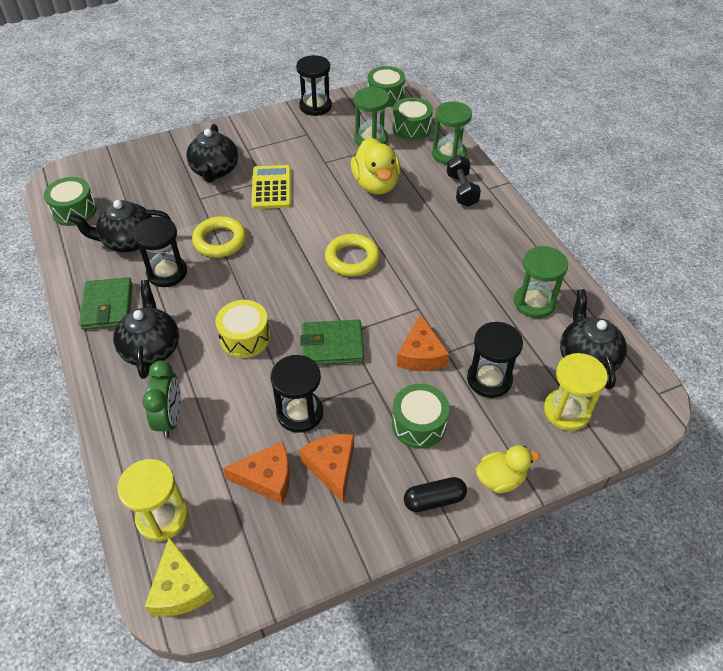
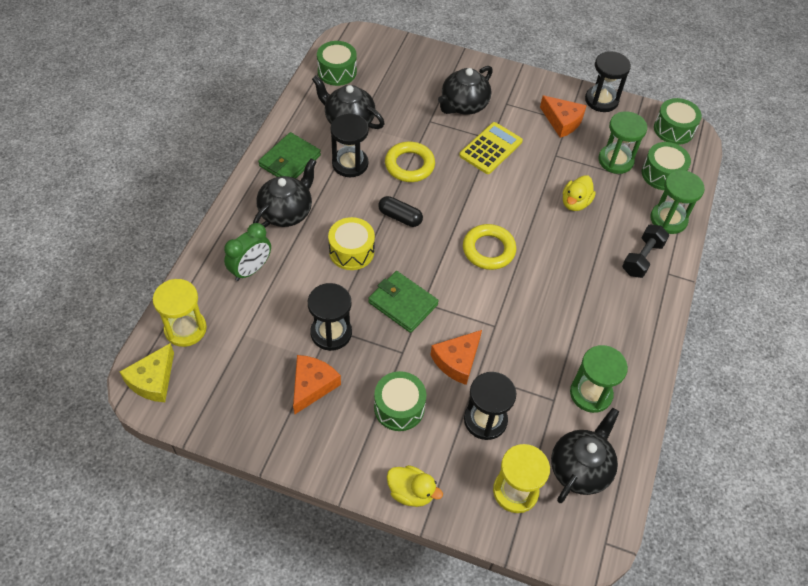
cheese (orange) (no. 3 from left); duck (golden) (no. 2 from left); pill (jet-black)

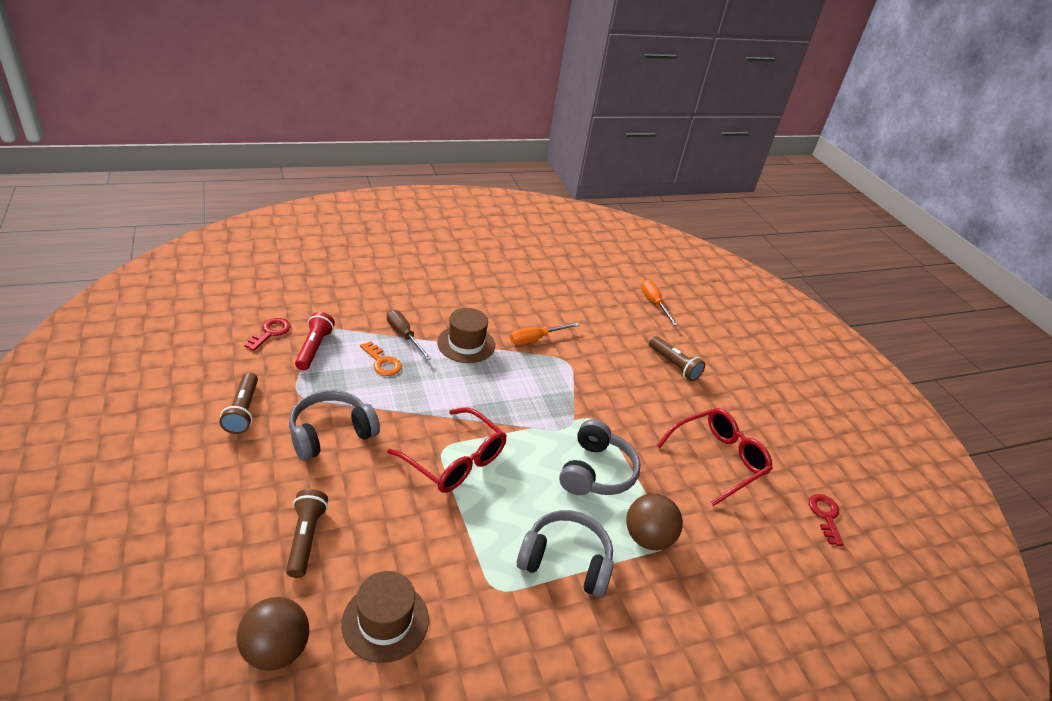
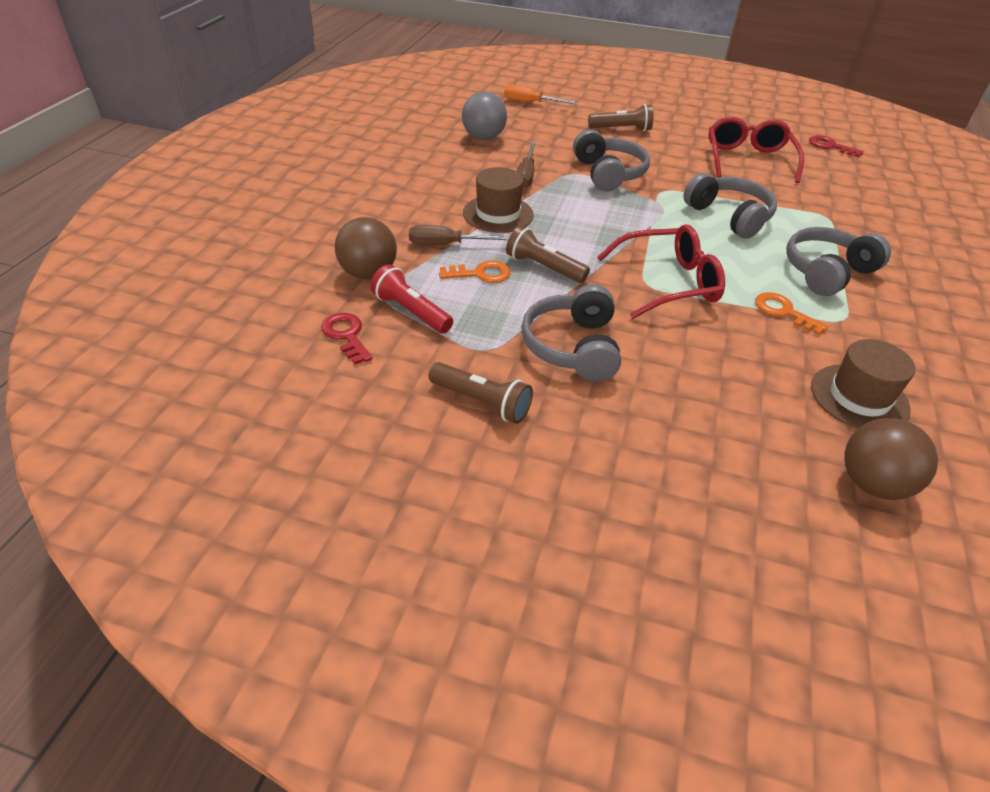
flashlight (russet) (no. 2 from left); hand screwdriver (russet) (no. 2 from left); sphere (russet) (no. 1 from left); sphere (ash-grey); headphones (ash-grey) (no. 2 from left); latchkey (orange) (no. 2 from left)

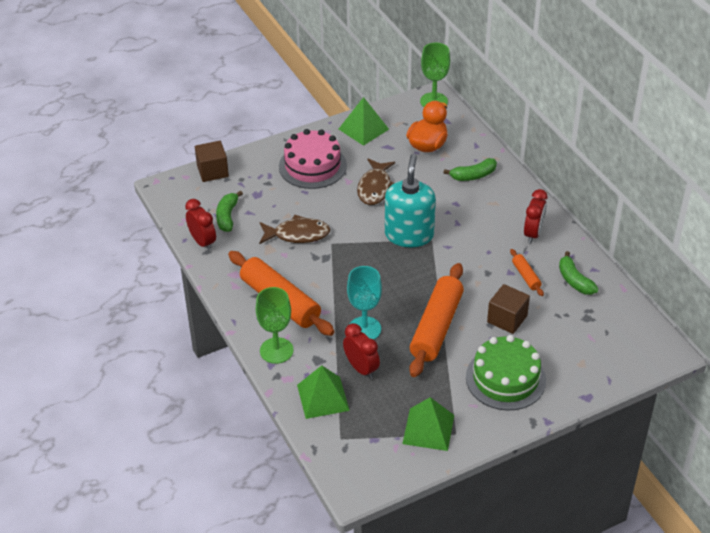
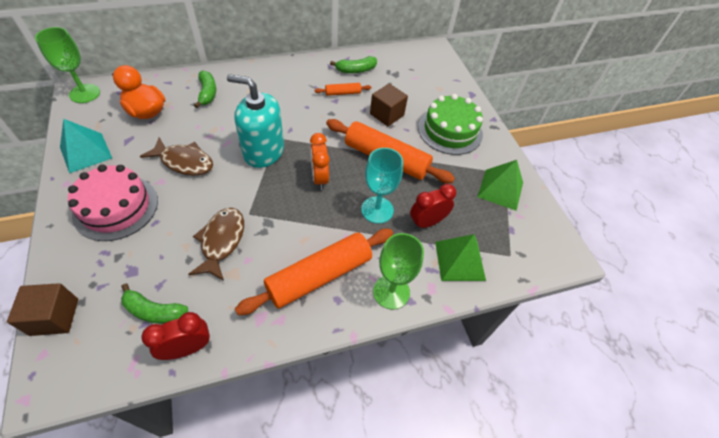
pyramid shape (aqua); clock (red) (no. 3 from left in the first image); clock (orange)

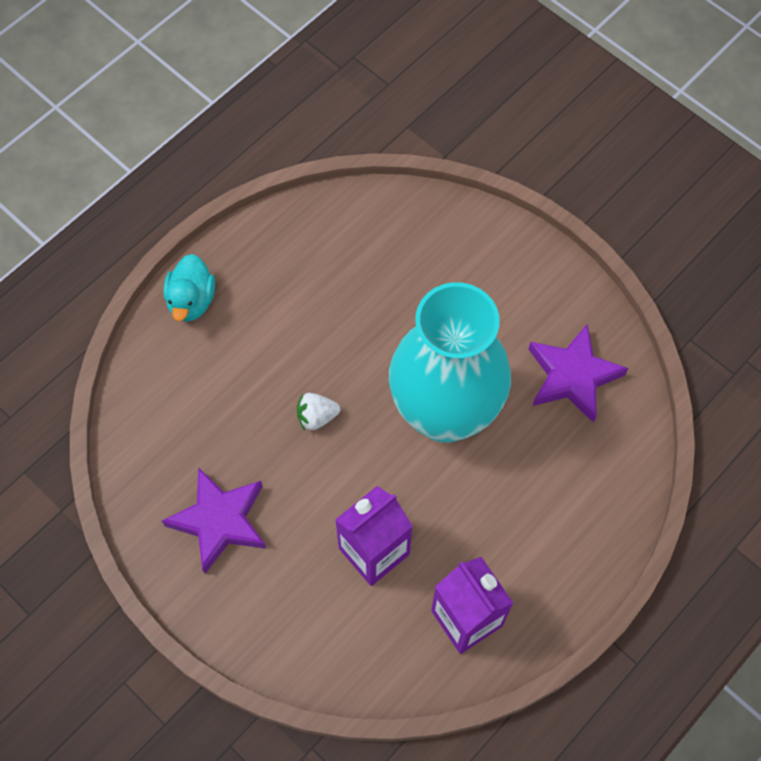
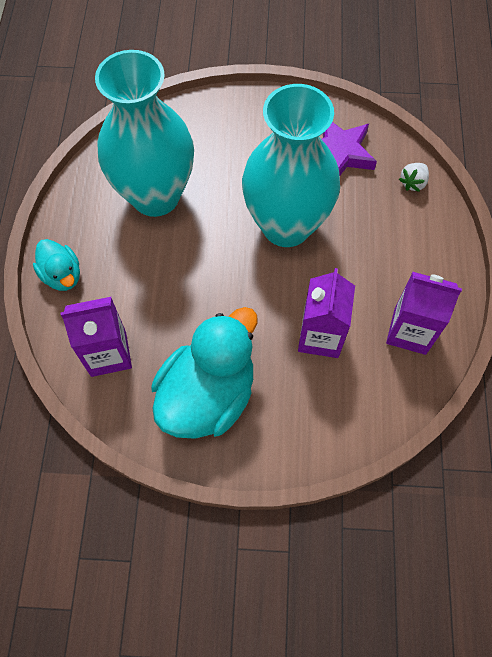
duck (aqua) (no. 2 from left); strawberry (white); milk carton (purple) (no. 1 from left); tall vase (aqua) (no. 1 from left)

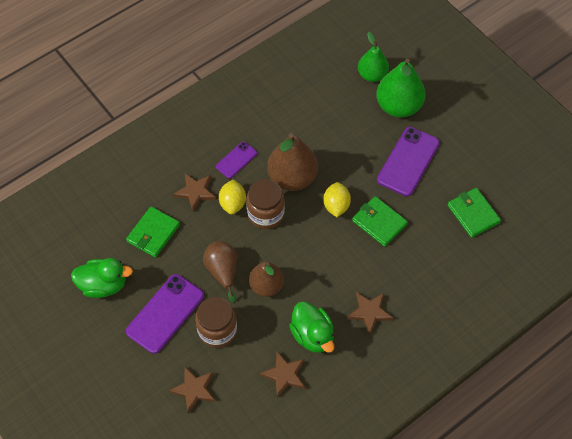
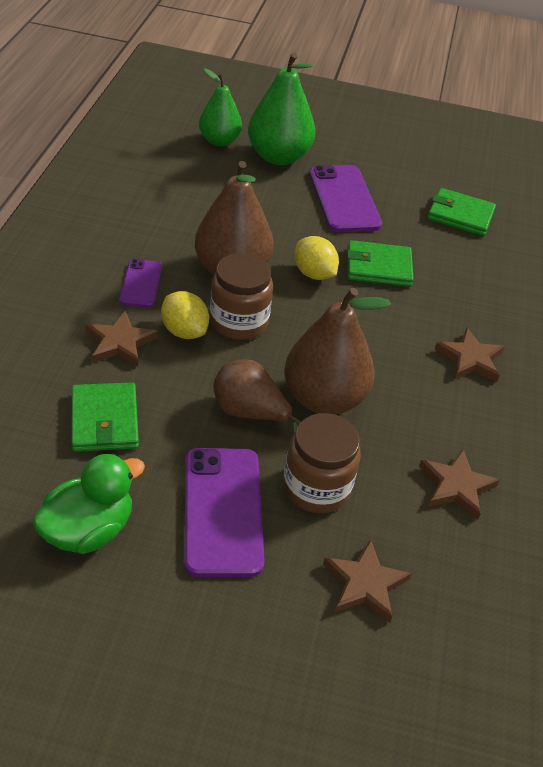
toy pear (russet) (no. 3 from left); duck (emerald) (no. 2 from left in the first image)

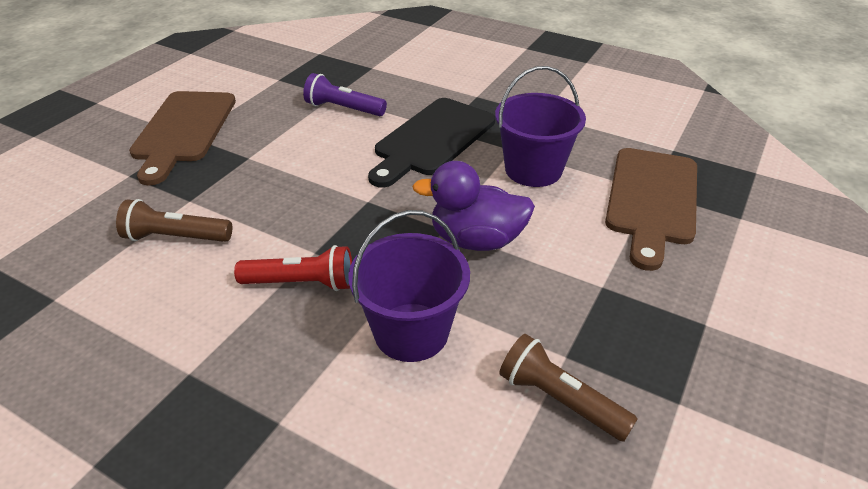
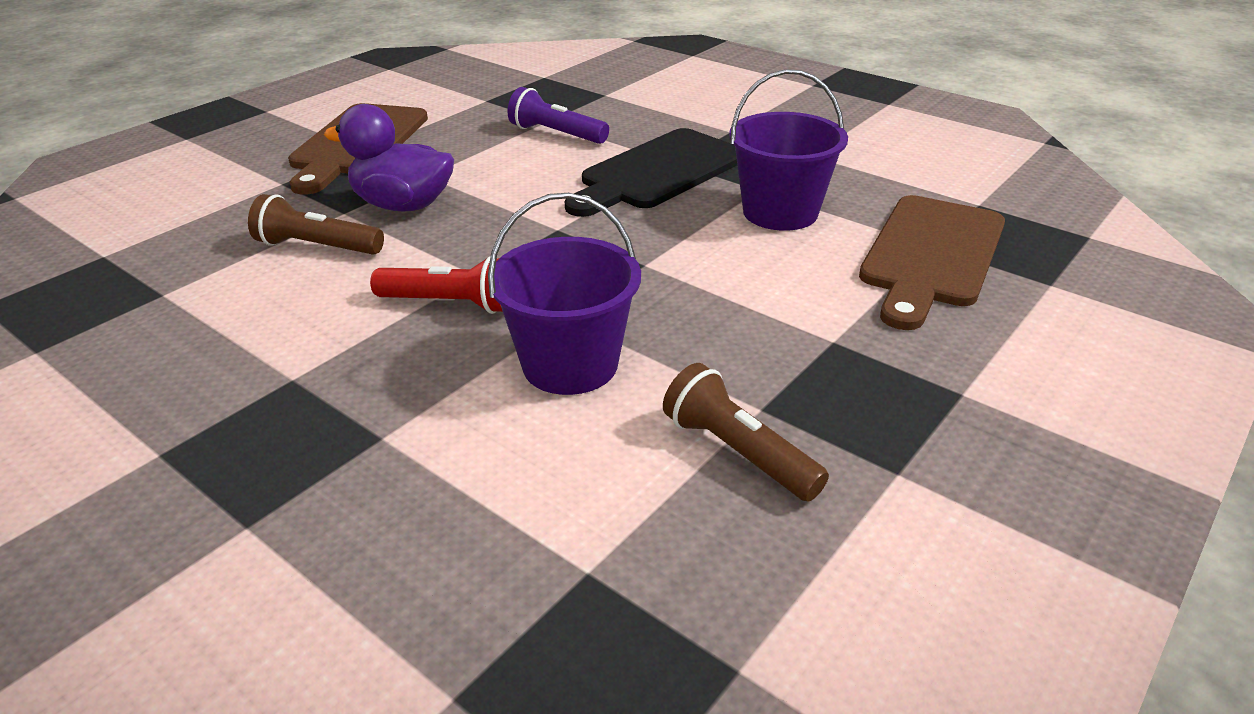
duck (purple)

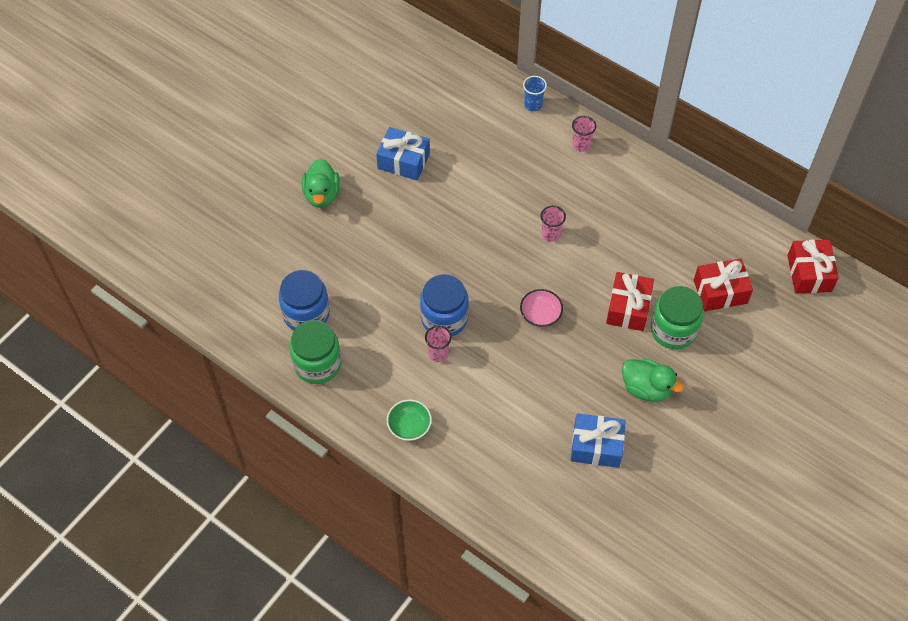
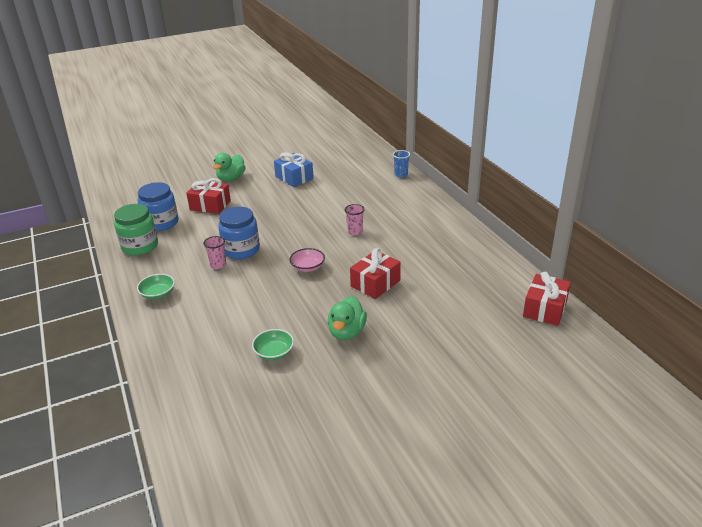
bowl (emerald) (no. 2 from left); cup (pink) (no. 3 from left in the first image); duck (emerald) (no. 2 from left); preserve jar (emerald) (no. 2 from left in the first image); wrapped gift (red) (no. 1 from left)

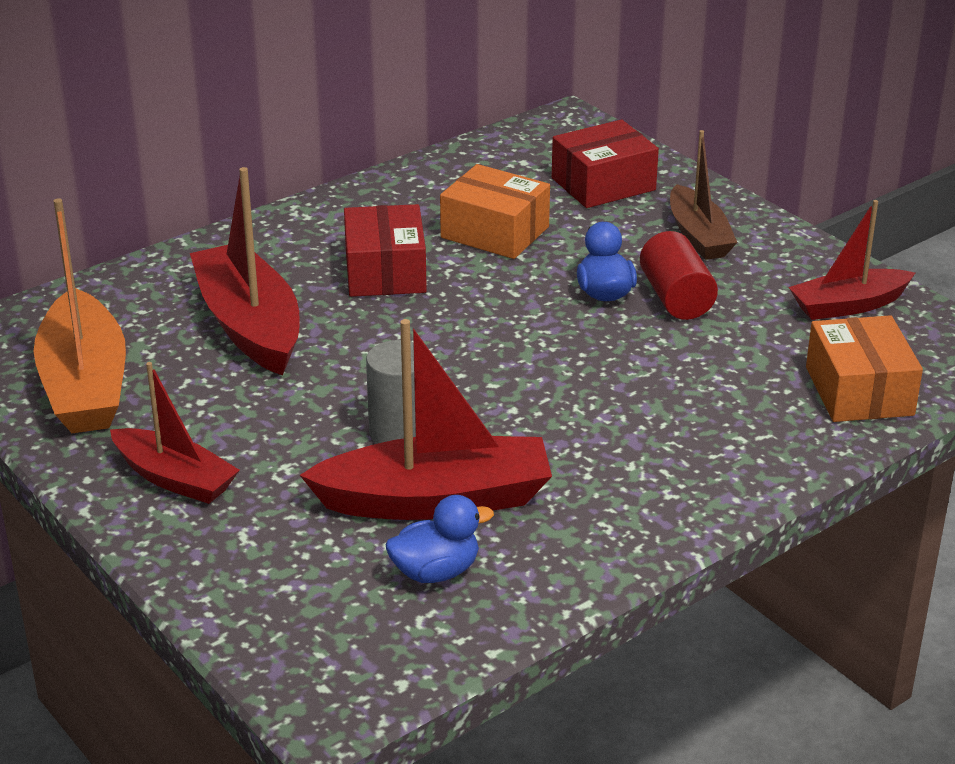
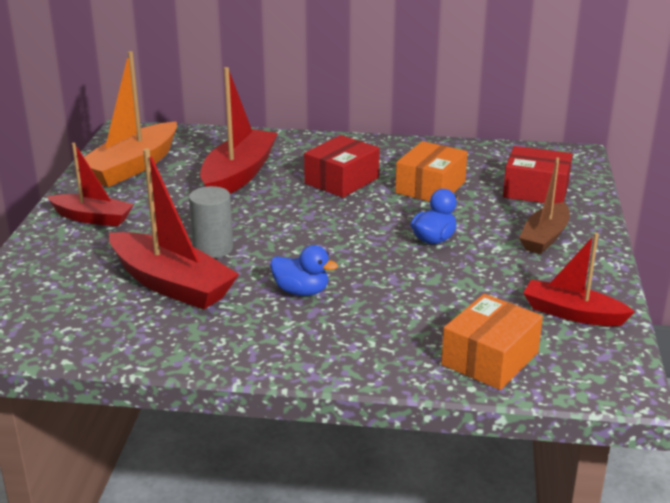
toy boat (red) (no. 1 from left); duck (cobalt) (no. 1 from left); box (orange) (no. 1 from left); cylinder shape (red)

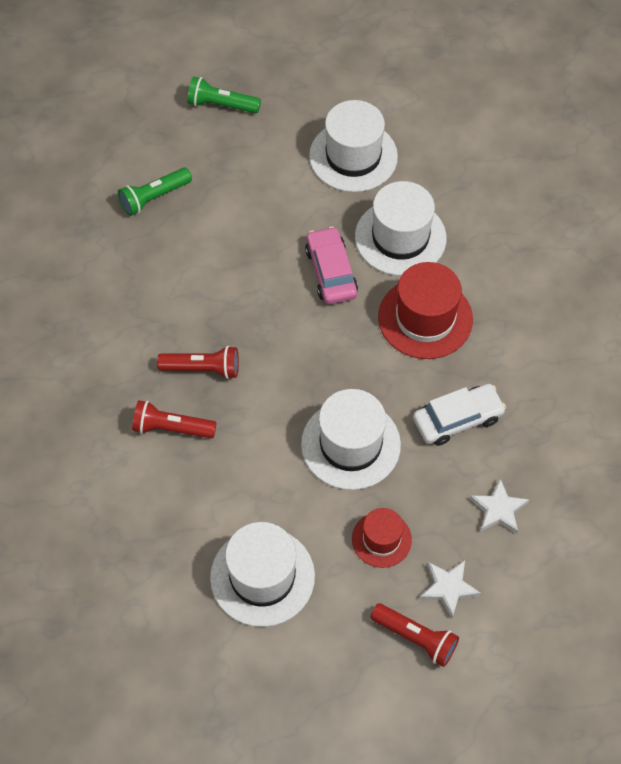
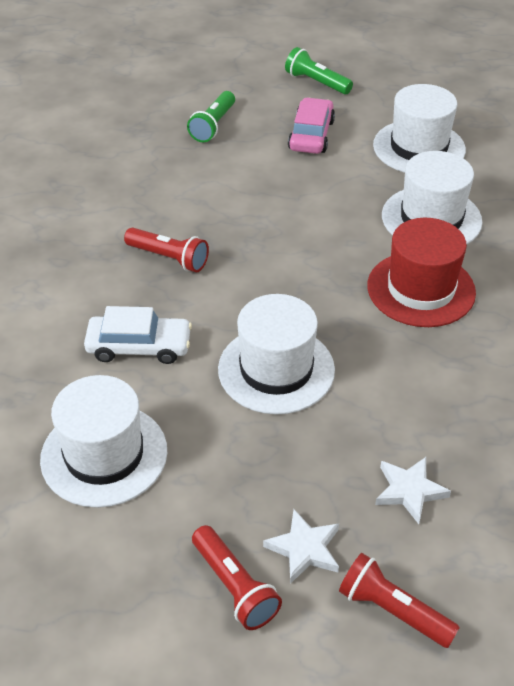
flashlight (emerald) (no. 1 from left); flashlight (red) (no. 3 from left); toy car (pink); top hat (red) (no. 1 from left in the first image); toy car (white)

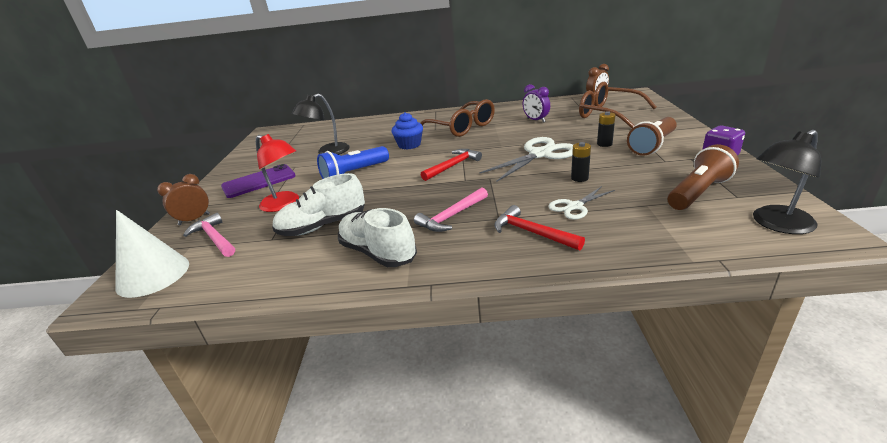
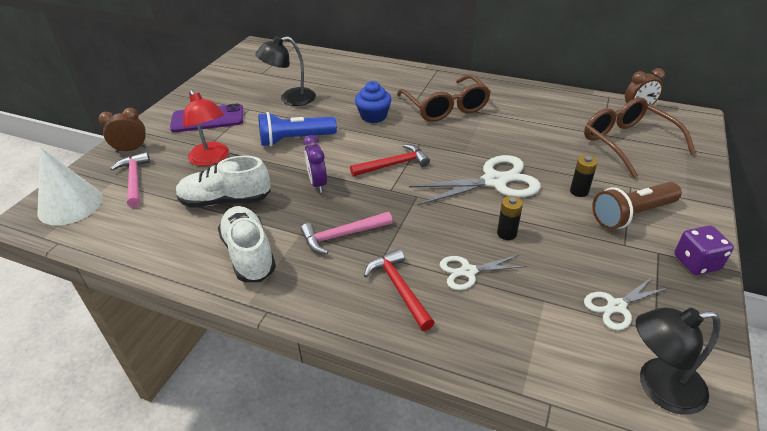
clock (purple); pair of scissors (white) (no. 3 from left)

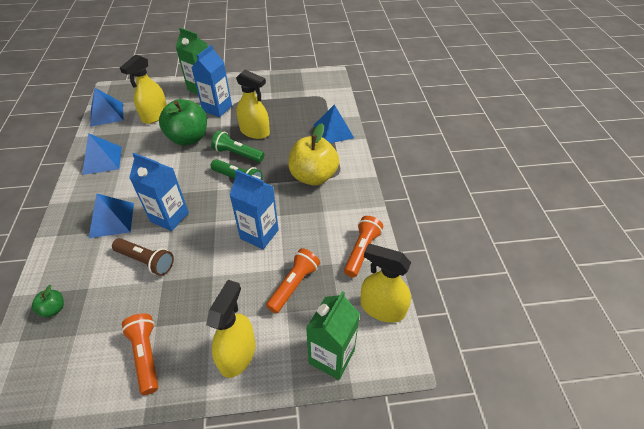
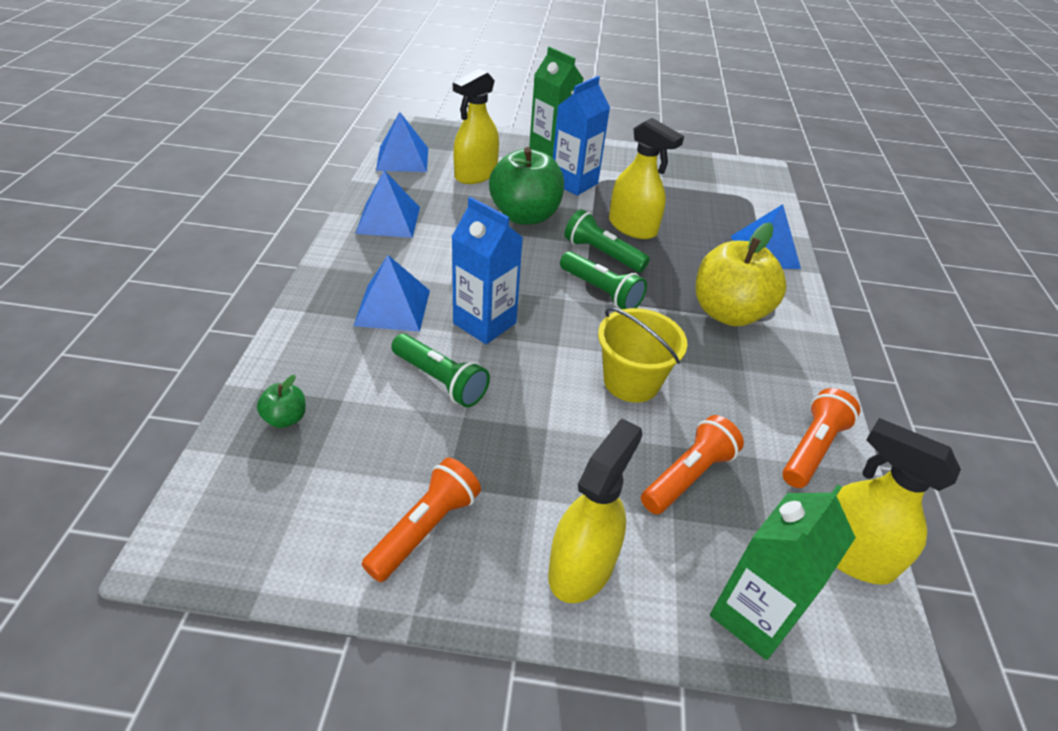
flashlight (emerald) (no. 1 from left); flashlight (orange) (no. 1 from left); bucket (golden)

